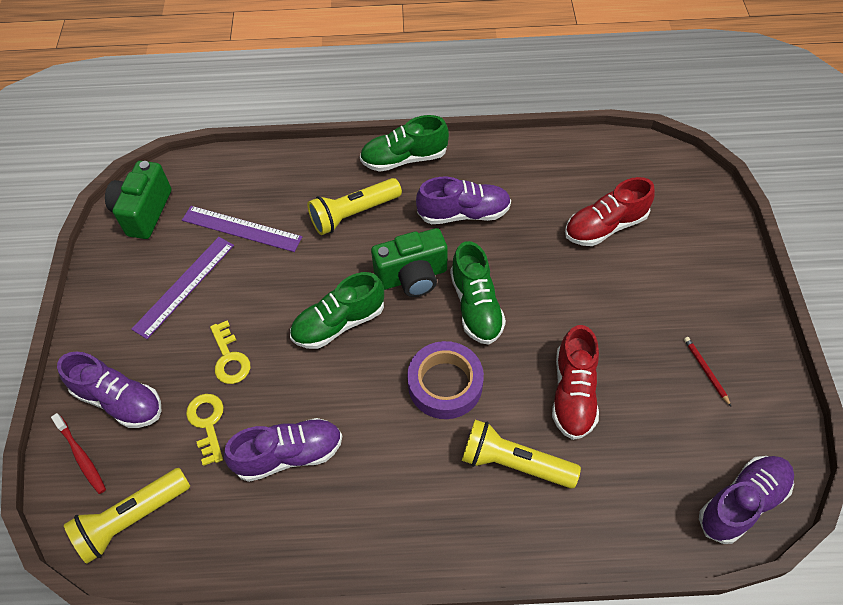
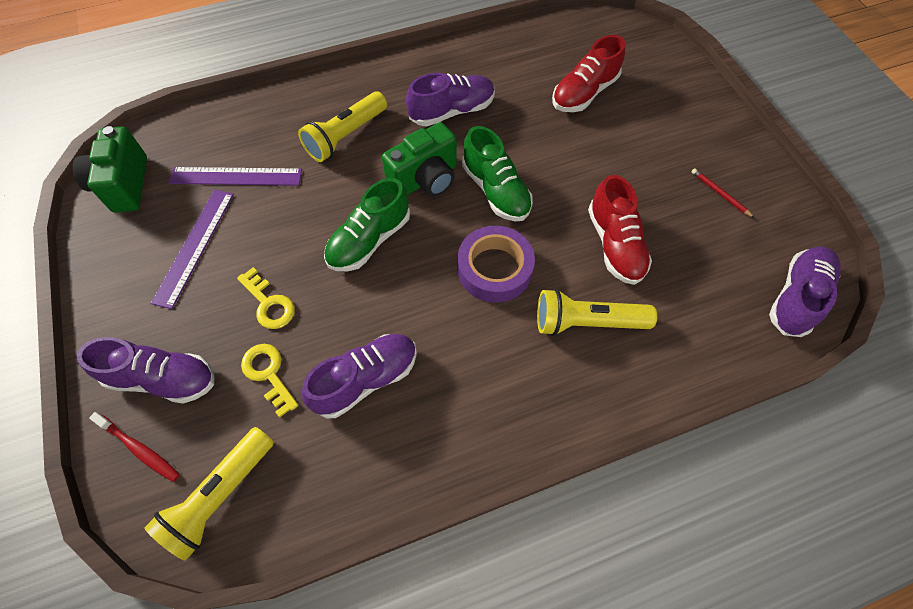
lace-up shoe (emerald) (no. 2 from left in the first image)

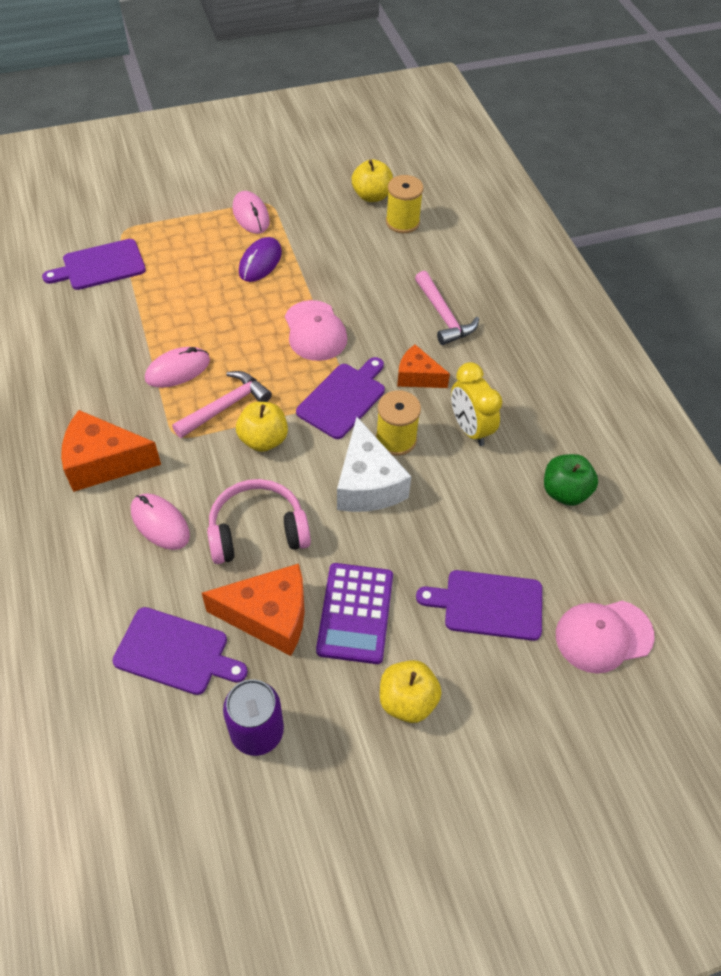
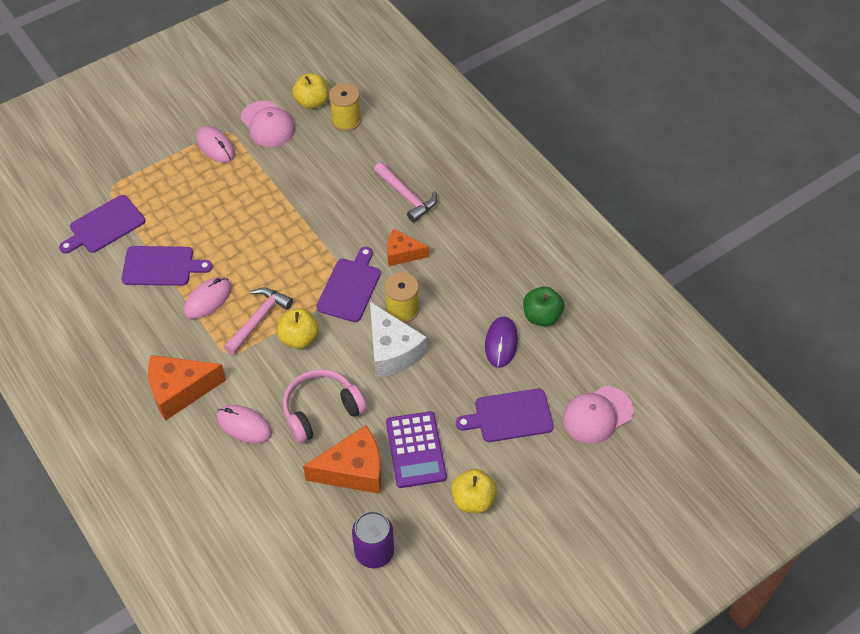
cutting board (purple) (no. 2 from left); mouse (purple); peaked cap (pink) (no. 1 from left); clock (golden)

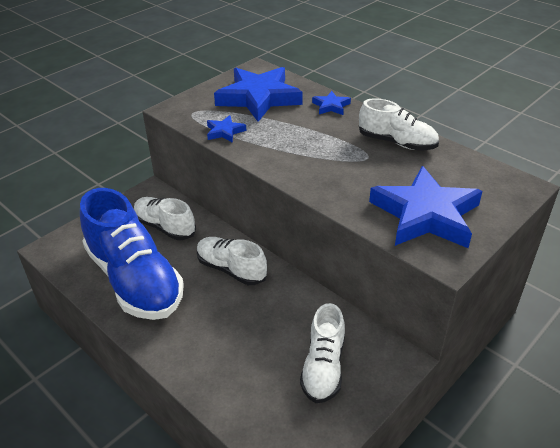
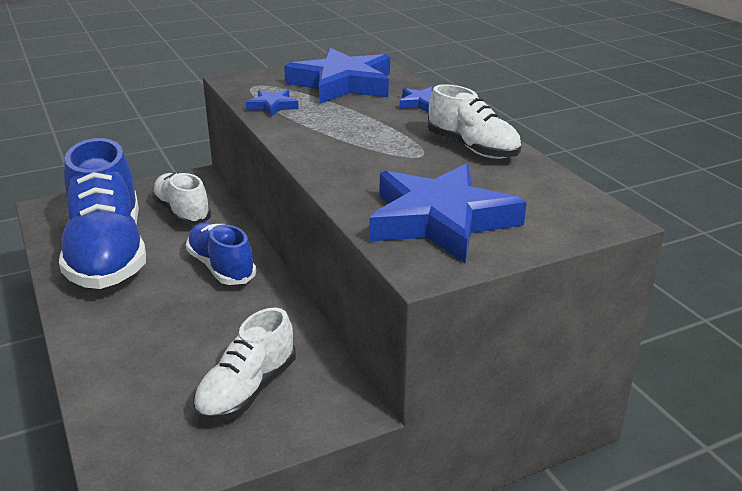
lace-up shoe (cobalt) (no. 2 from left)

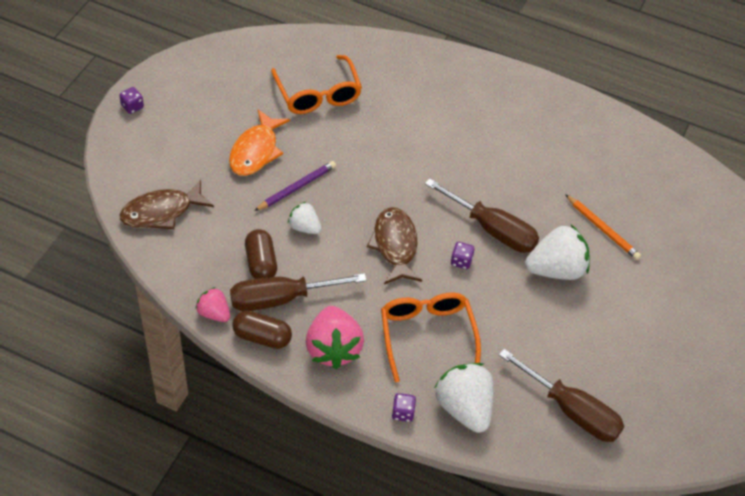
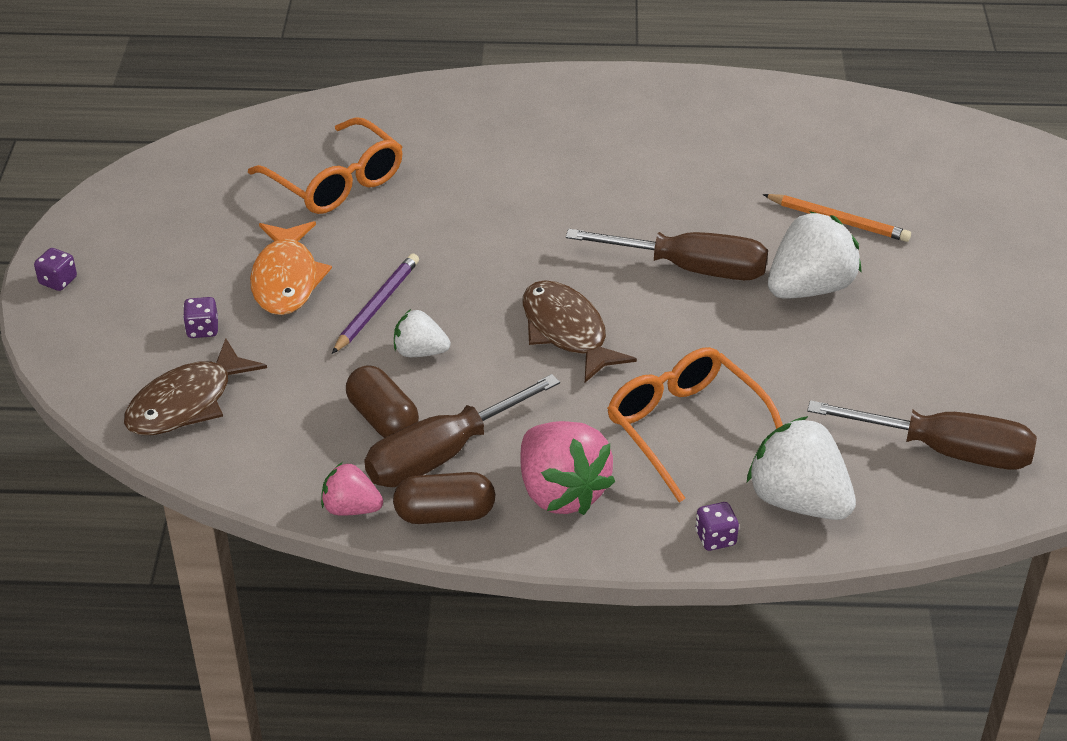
game die (purple) (no. 2 from left)

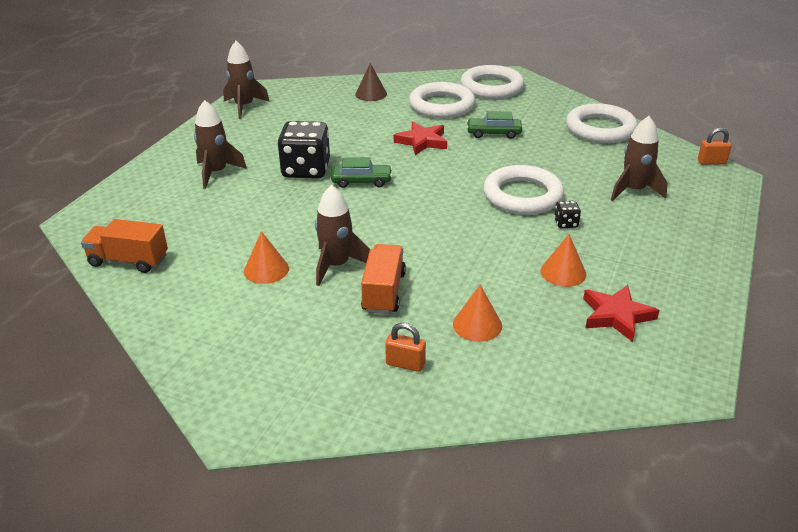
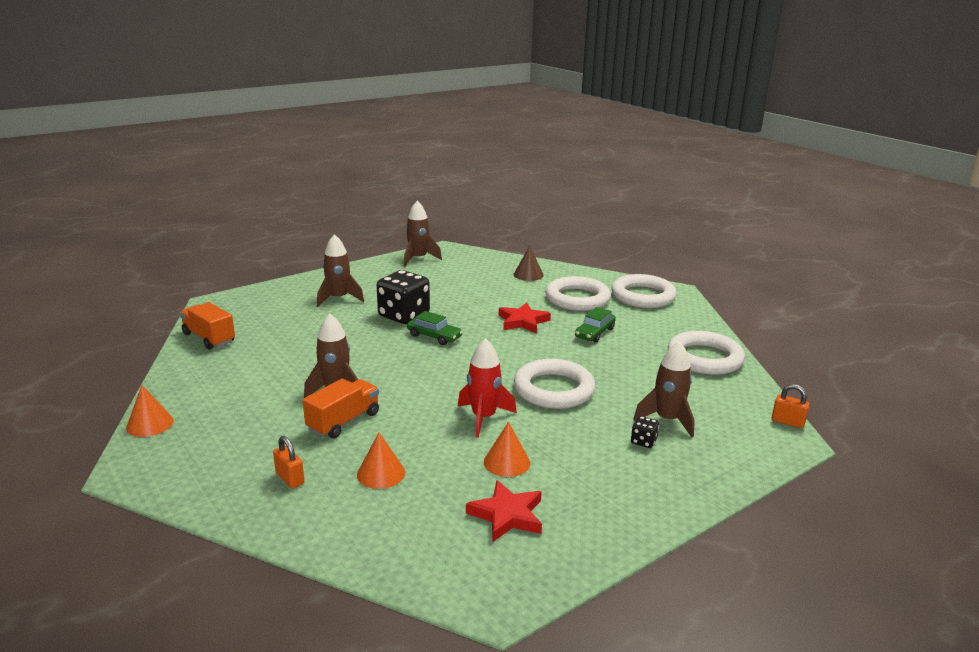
cone shape (orange) (no. 1 from left); toy car (emerald) (no. 2 from left); game die (jet-black) (no. 2 from left); spaceship (red)

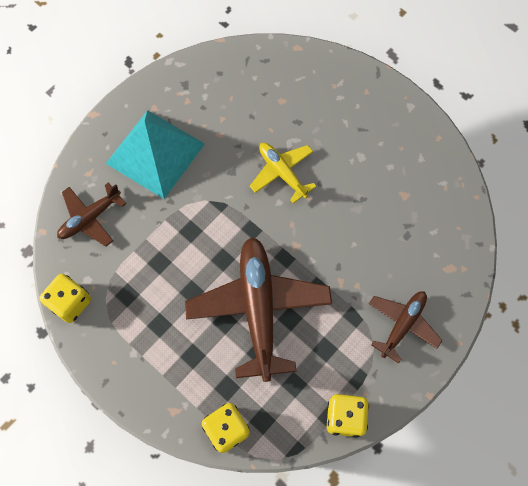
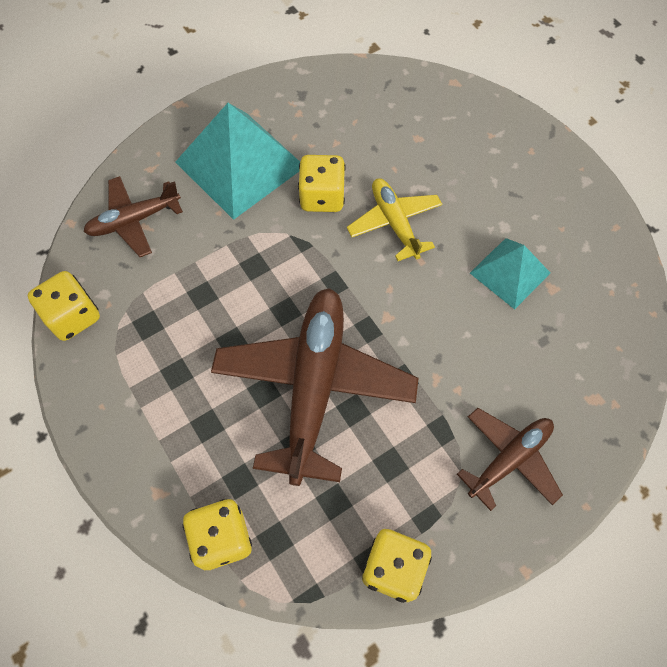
game die (golden) (no. 3 from left); pyramid shape (aqua) (no. 2 from left)

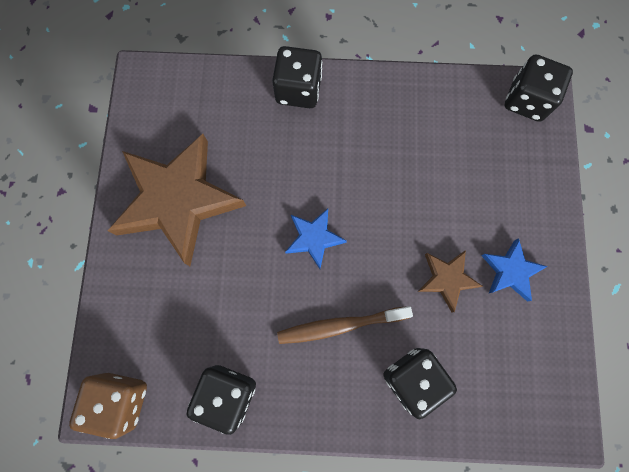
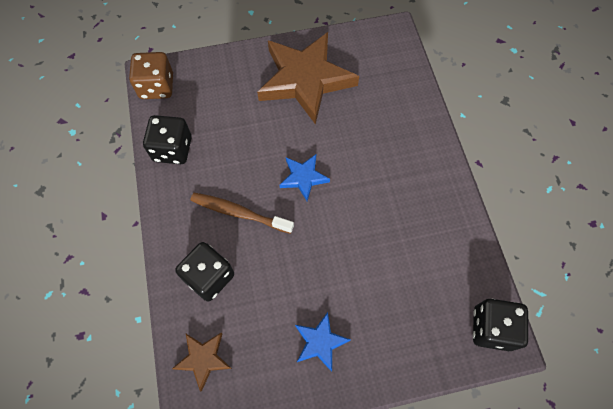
game die (jet-black) (no. 2 from left in the first image); toothbrush (russet); star (russet) (no. 1 from left)

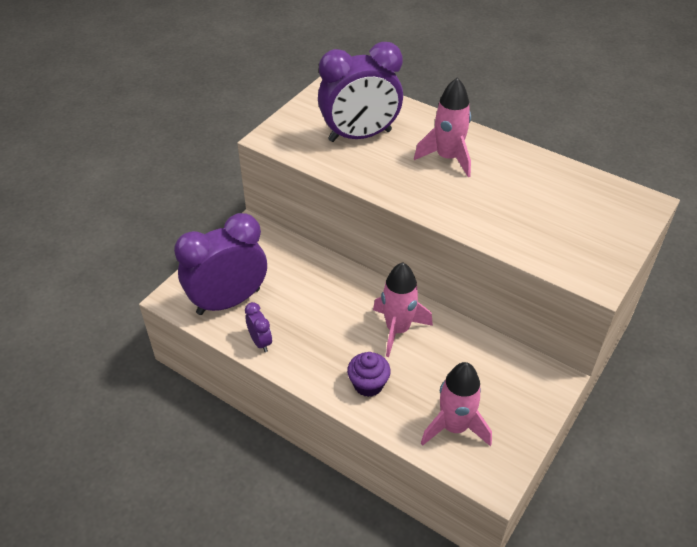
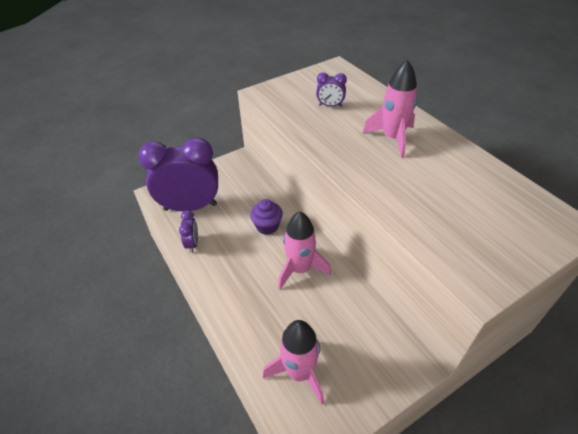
clock (purple) (no. 3 from left); cupcake (purple)

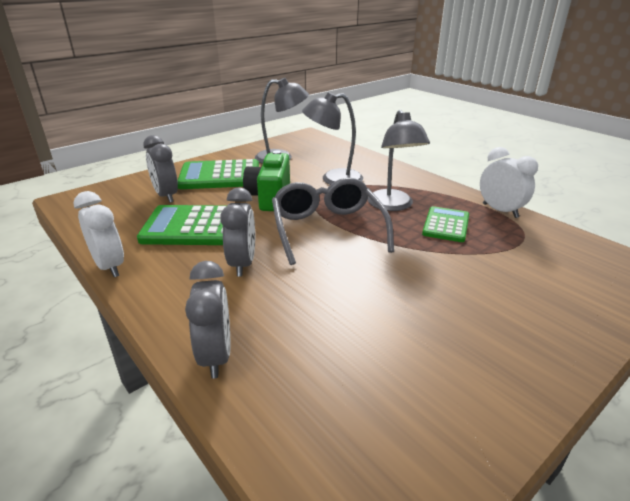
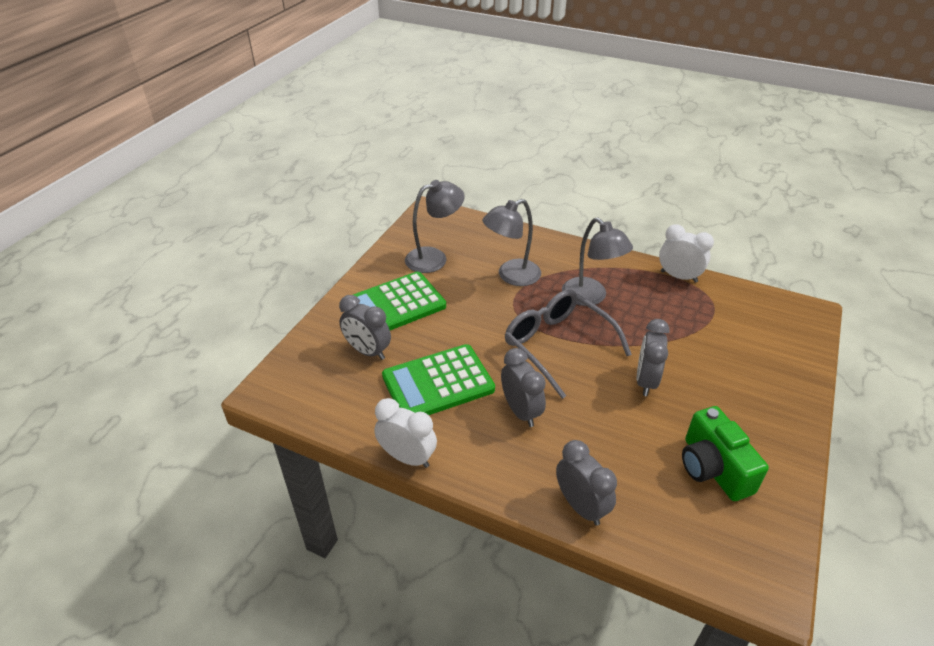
compact camera (emerald); pocket calculator (emerald) (no. 3 from left in the first image); clock (ash-grey) (no. 4 from left)

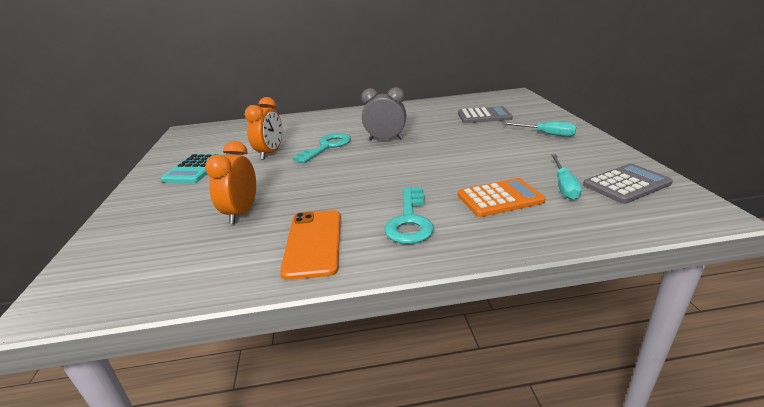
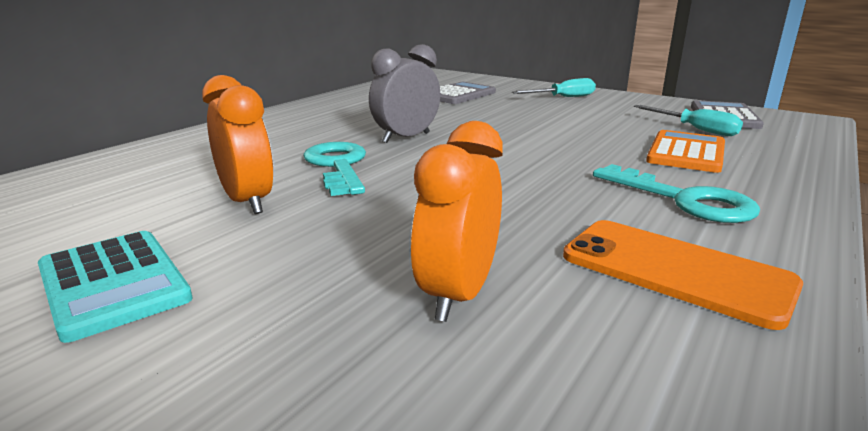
clock (orange) (no. 2 from left)

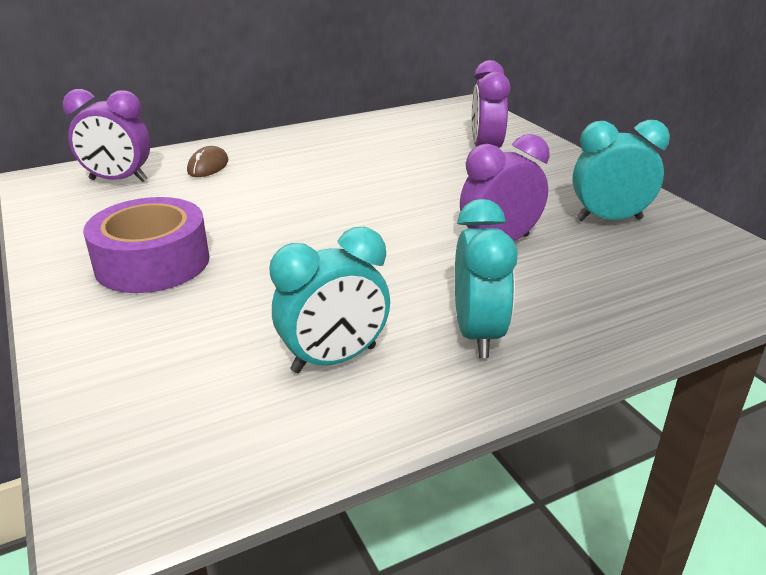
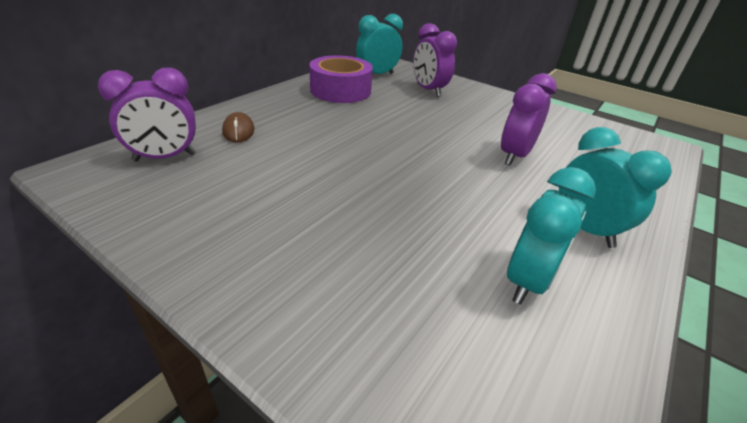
roll of tape (purple); clock (aqua) (no. 1 from left)

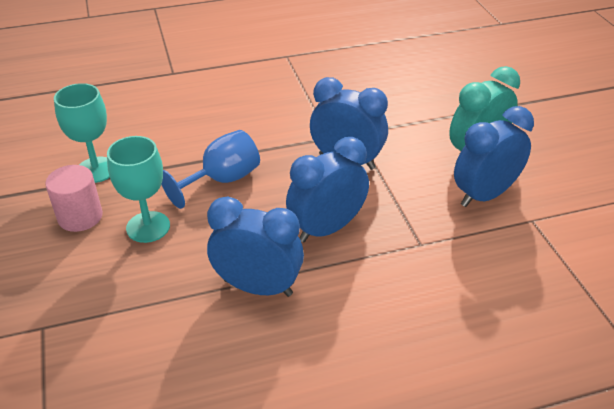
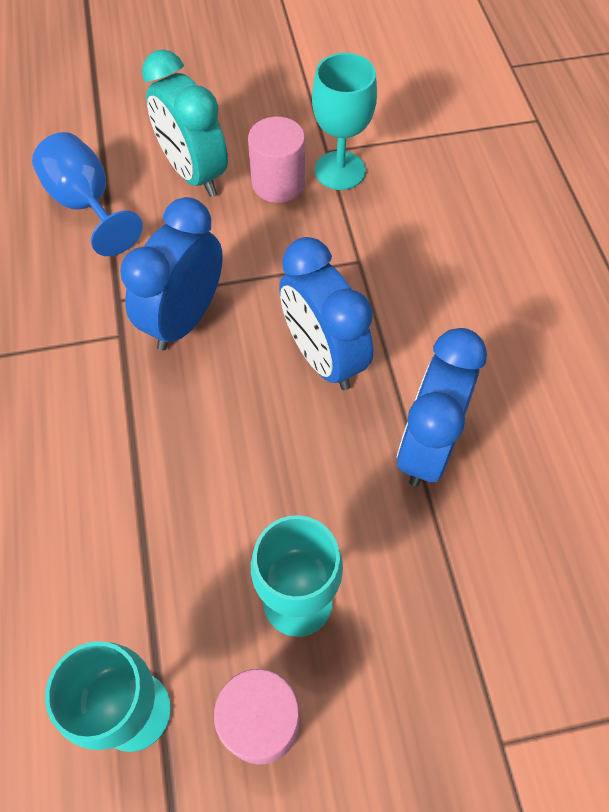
wine glass (cobalt); cylinder shape (pink) (no. 2 from left); wine glass (aqua) (no. 3 from left)

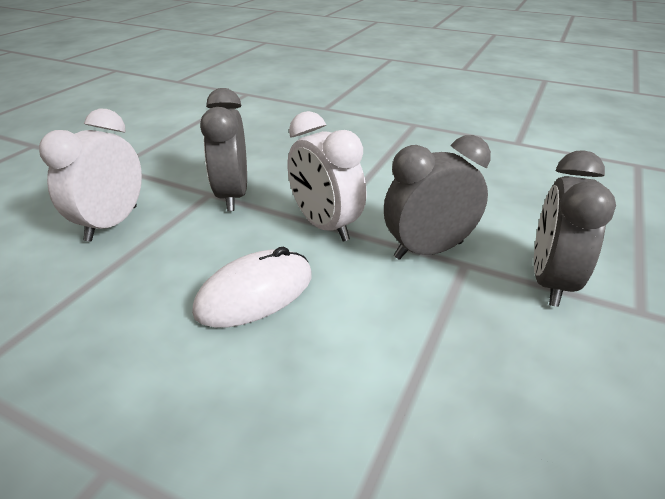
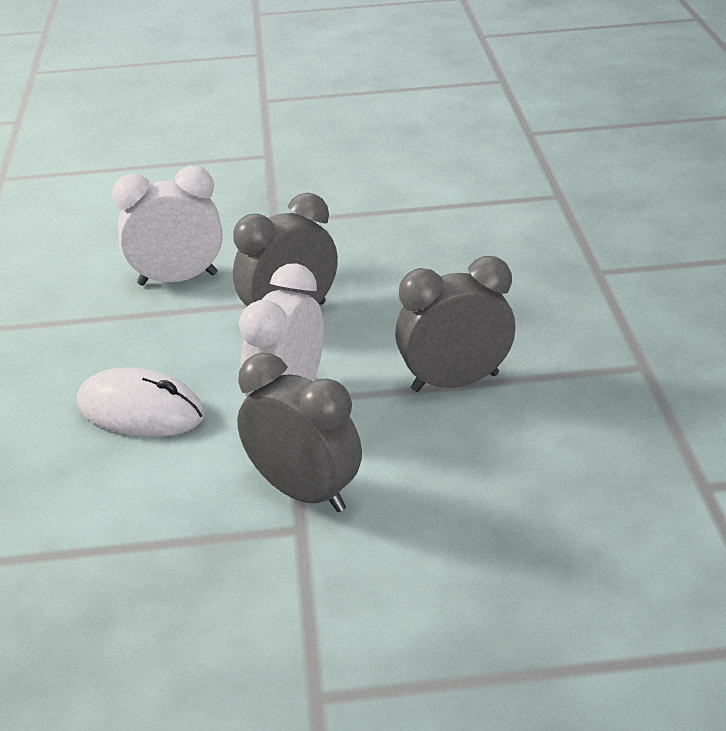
clock (ash-grey) (no. 3 from left)

